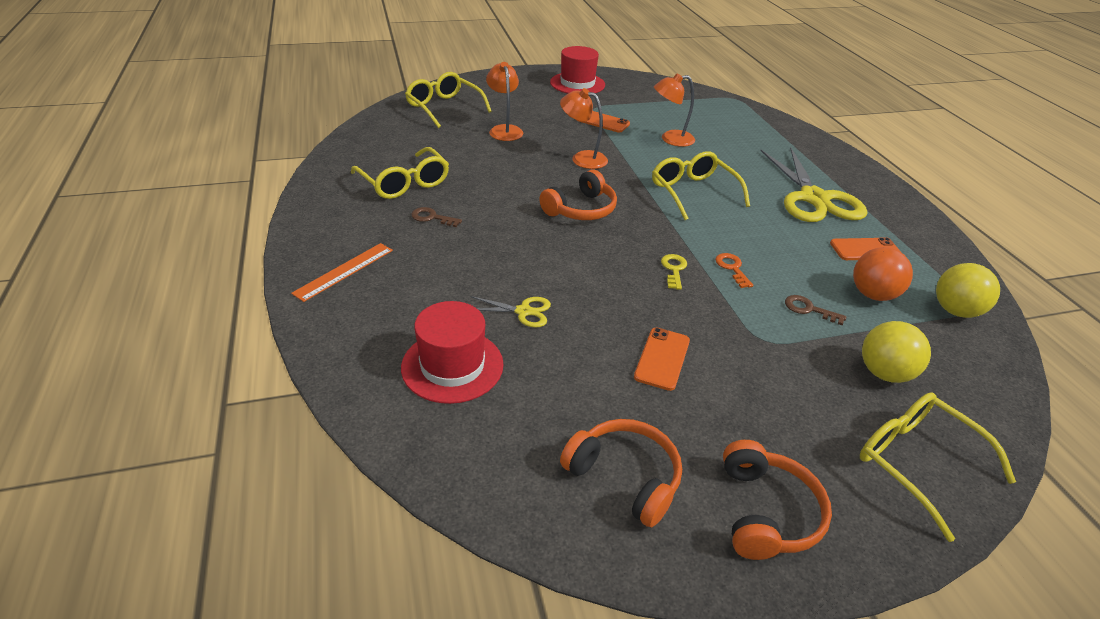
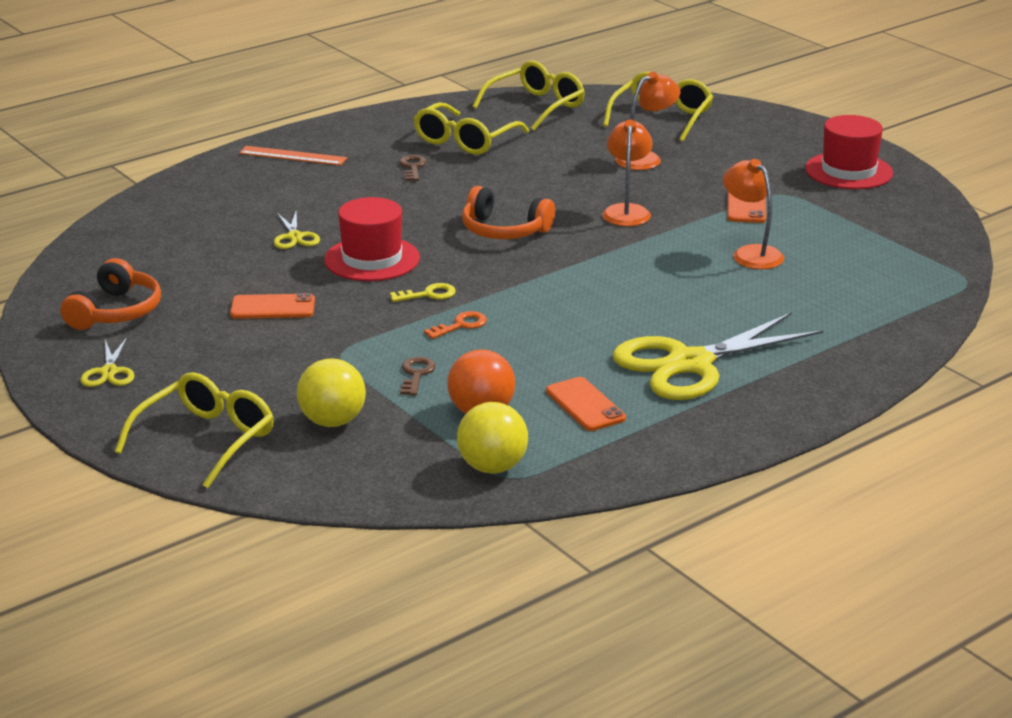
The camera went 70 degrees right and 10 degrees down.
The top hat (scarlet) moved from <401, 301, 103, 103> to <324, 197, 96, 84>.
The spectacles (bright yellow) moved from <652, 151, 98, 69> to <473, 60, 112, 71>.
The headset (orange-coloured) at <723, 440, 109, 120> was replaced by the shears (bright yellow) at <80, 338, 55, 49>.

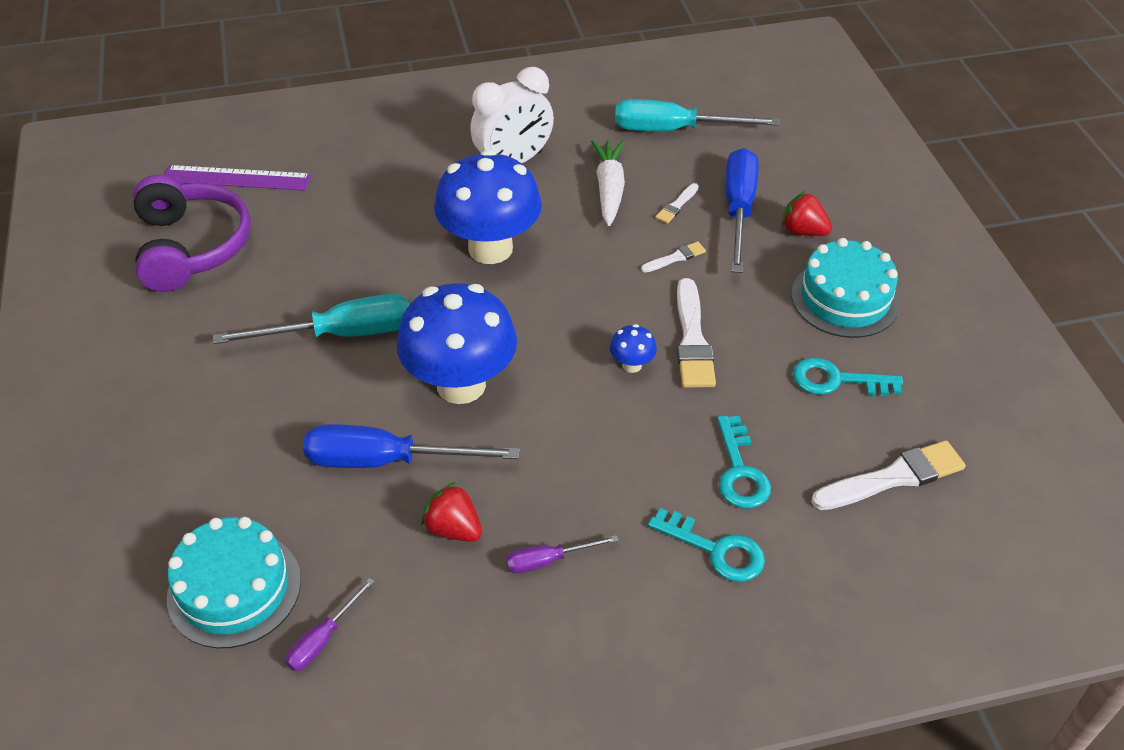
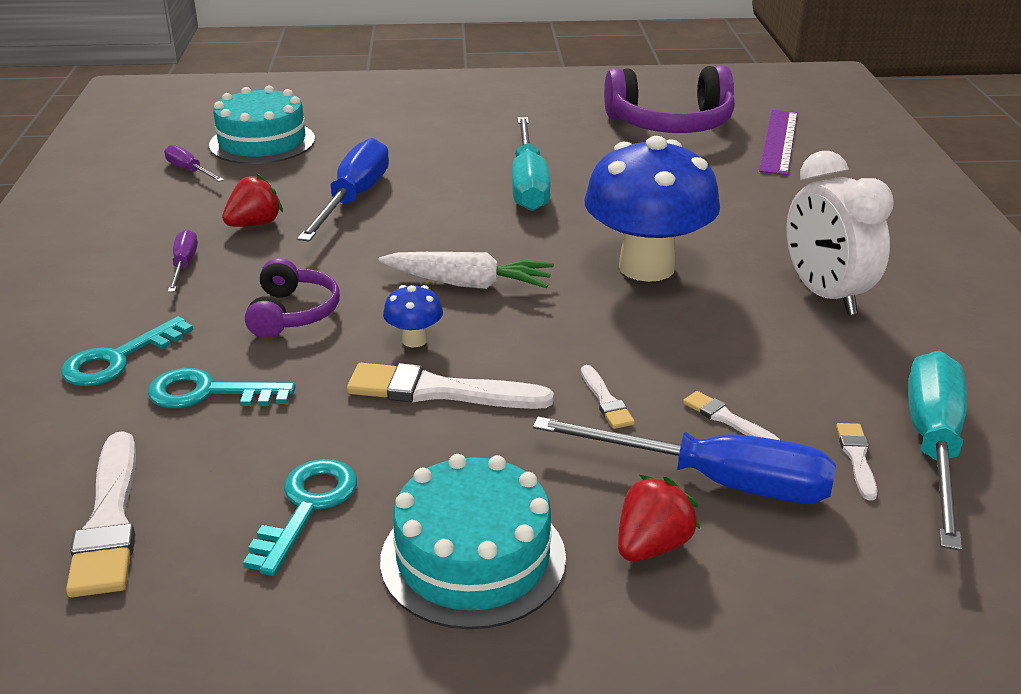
The camera went 100 degrees right and 15 degrees down.
The toadstool (blue) at <397, 283, 120, 121> disappeared.
The headset (violet) at <245, 258, 95, 80> appeared.
The paintbrush (pure white) at <836, 423, 41, 77> appeared.
The toy carrot (pure white) moved from <591, 140, 34, 86> to <378, 252, 176, 37>.

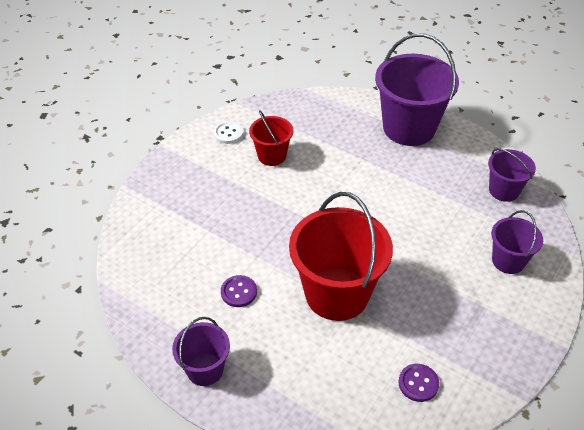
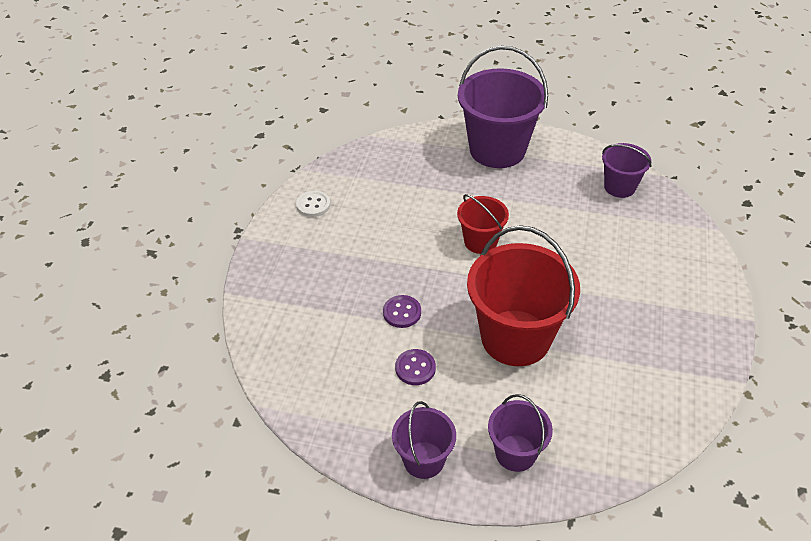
The camera went 20 degrees left and 0 degrees up.
The bucket (scarlet) moved from <249, 110, 44, 56> to <457, 194, 52, 60>.
The shirt button (violet) moved from <398, 364, 41, 38> to <383, 295, 38, 33>.
The bucket (violet) moved from <491, 210, 52, 64> to <488, 394, 65, 78>.

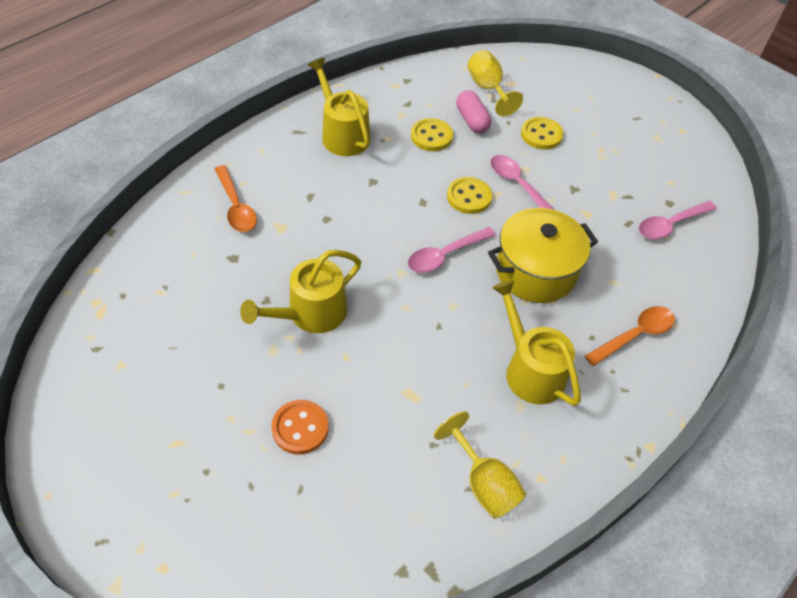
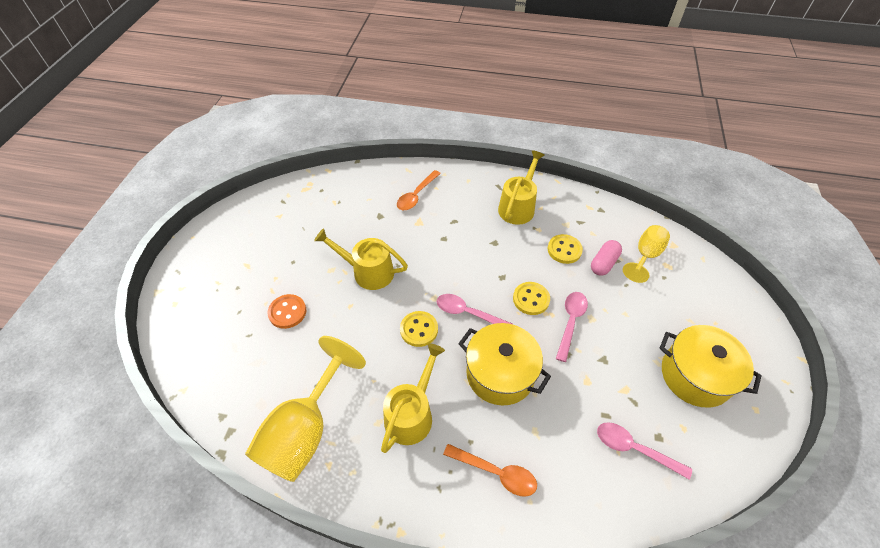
The camera went 60 degrees right and 0 degrees up.
The stockpot (bright yellow) at <659, 325, 103, 83> appeared.
The shirt button (bright yellow) moved from <521, 117, 42, 33> to <400, 311, 38, 36>.
The goblet (bright yellow) at <434, 411, 92, 108> changed to 1.75 times the size.

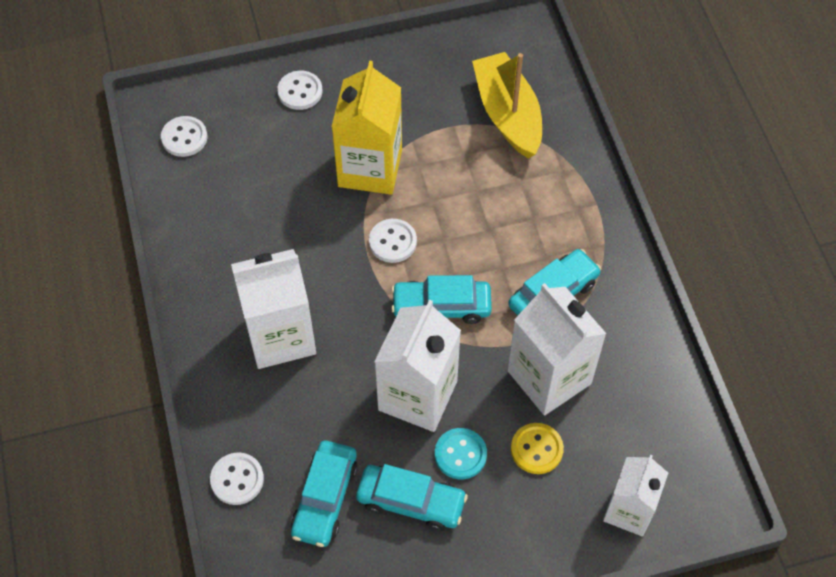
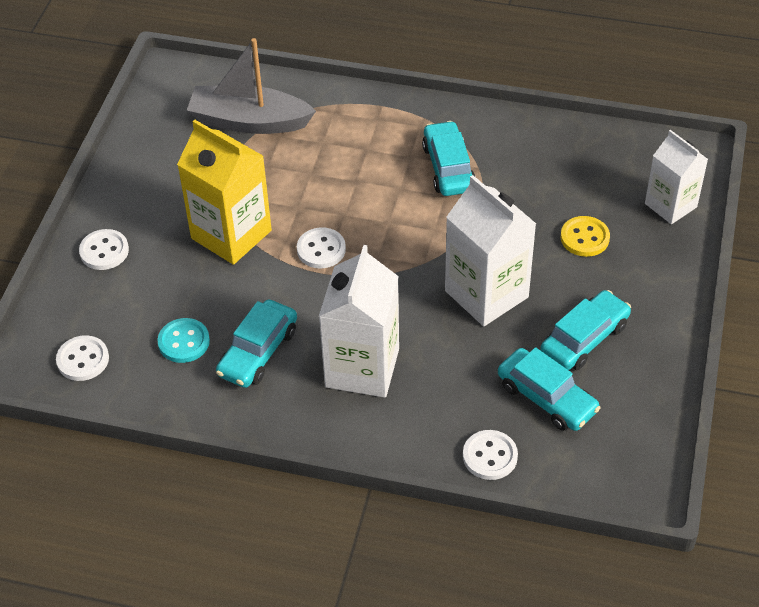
The camera went 60 degrees left and 10 degrees down.
The carton (pure white) at <508, 283, 99, 133> disappeared.
The car (turquoise) moved from <391, 275, 101, 49> to <216, 299, 81, 89>.
The shirt button (turquoise) moved from <435, 428, 52, 51> to <157, 318, 53, 45>.
The boat (bright yellow) at <472, 52, 70, 106> became the boat (gray) at <187, 38, 129, 96>.

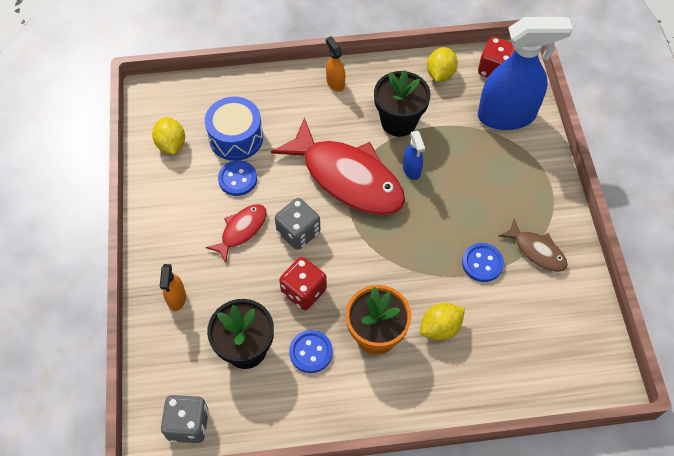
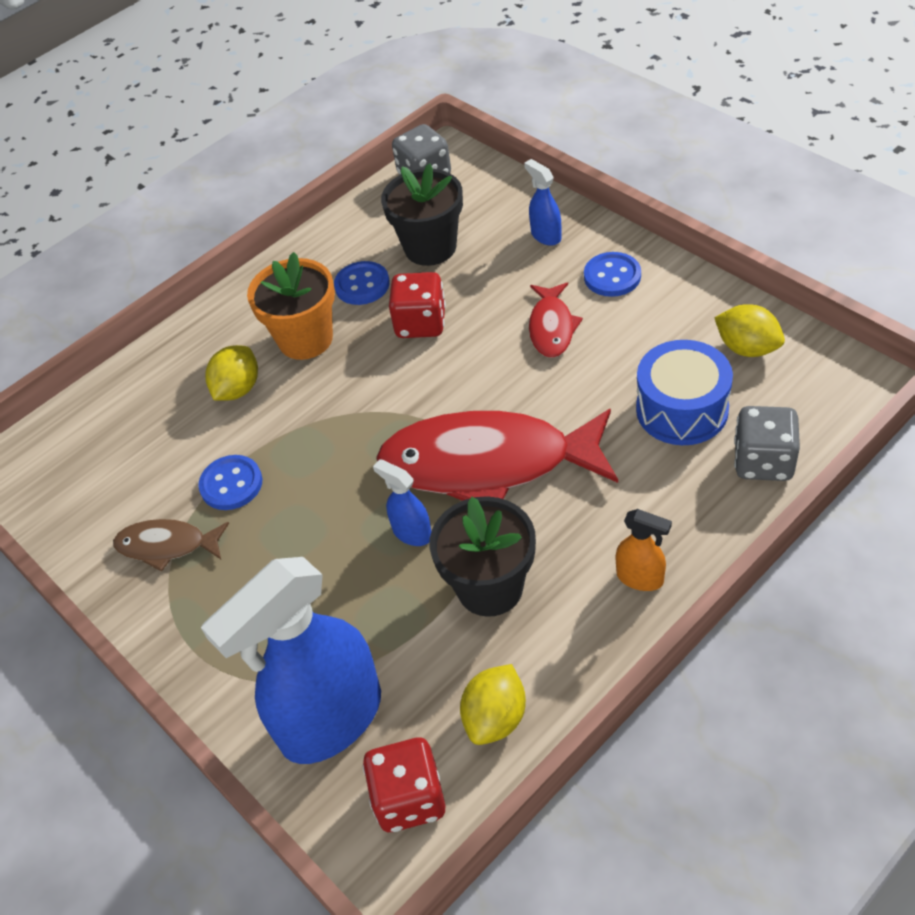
The camera went 150 degrees right and 10 degrees down.
The shirt button (blue) moved from <218, 160, 39, 36> to <584, 252, 57, 45>.
The dice (gray) moved from <275, 198, 45, 52> to <734, 406, 66, 75>.
The sprayer (orange-coloured) at <160, 264, 26, 47> became the sprayer (blue) at <524, 159, 37, 87>.
The toy lemon (bright yellow) at <427, 47, 31, 35> turned 45 degrees clockwise.

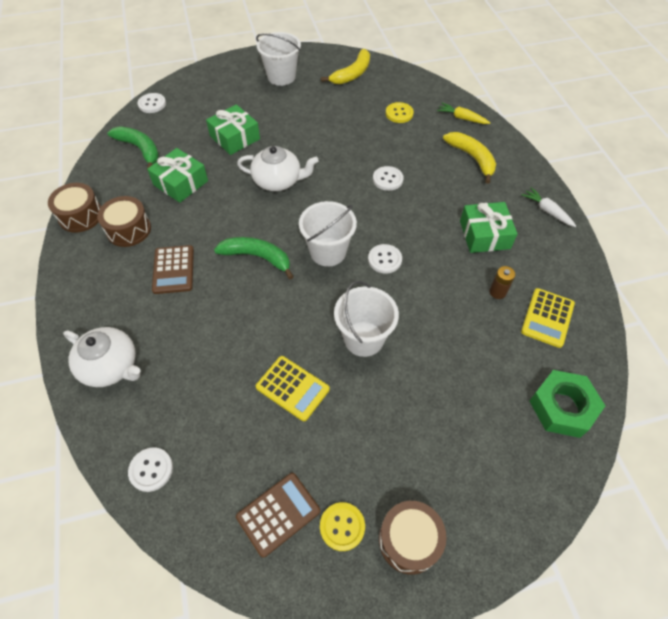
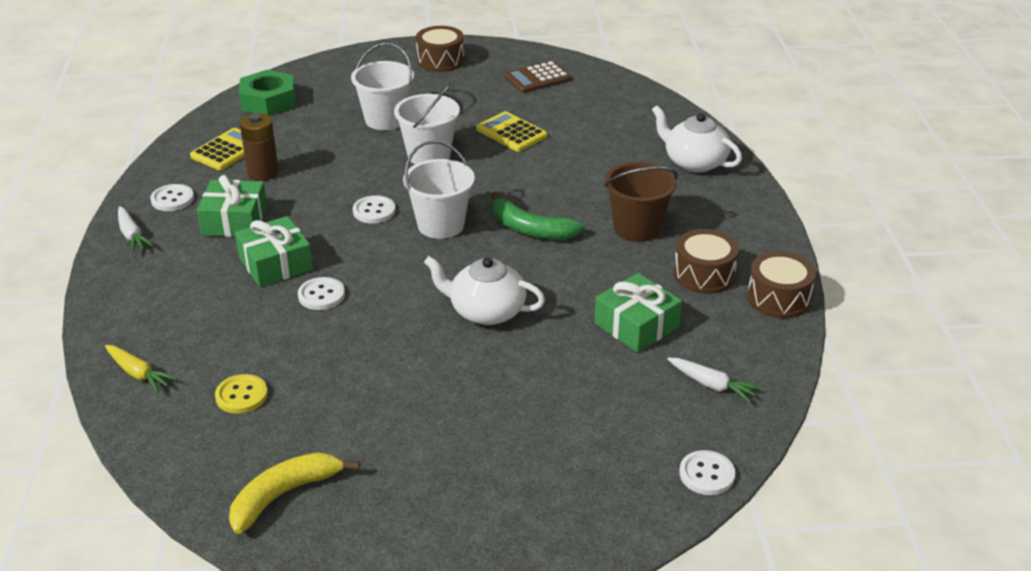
The camera went 170 degrees left and 20 degrees down.
The shirt button (bright yellow) at <320, 502, 45, 49> disappeared.
The toy banana (bright yellow) at <443, 132, 53, 52> disappeared.
The shirt button (pure white) moved from <128, 448, 45, 44> to <150, 184, 44, 27>.
The gift (green) moved from <206, 104, 54, 51> to <235, 216, 78, 71>.
The bucket (pure white) moved from <256, 32, 45, 54> to <351, 43, 63, 87>.
The toy banana (green) at <108, 127, 51, 42> was replaced by the toy carrot (pure white) at <667, 358, 94, 45>.
The adding machine (dark brown) at <152, 245, 42, 49> was replaced by the bucket (dark brown) at <604, 162, 74, 80>.
The AA battery (dark brown) at <489, 266, 26, 33> changed to 1.59 times the size.

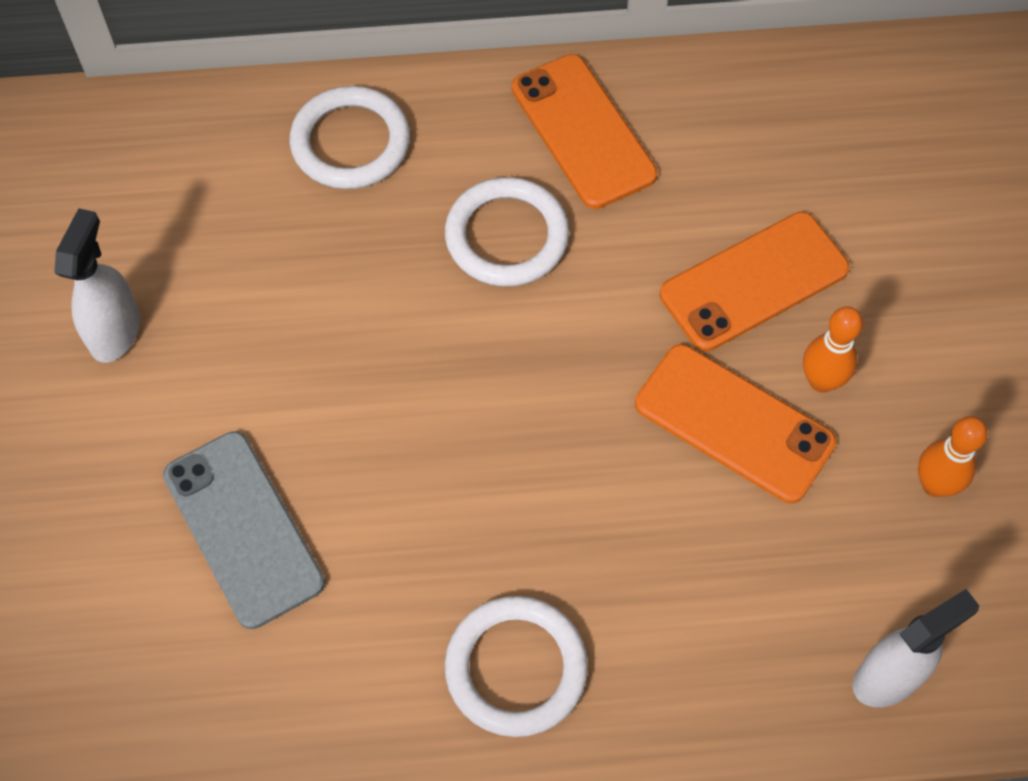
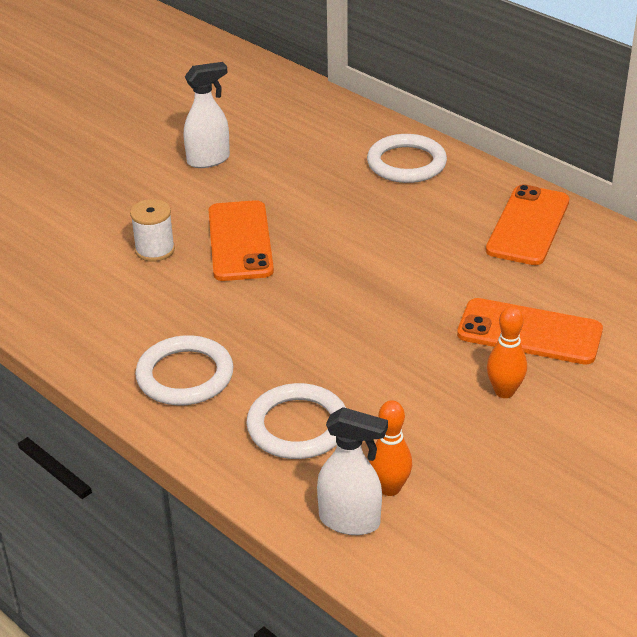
The camera went 50 degrees right and 25 degrees down.
The hoop (pure white) moved from <445, 177, 124, 110> to <246, 383, 100, 76>.
The mobile phone (orange-coloured) moved from <635, 344, 201, 159> to <209, 200, 65, 81>.
The bowling pin (orange-coloured) moved from <918, 416, 70, 81> to <369, 400, 43, 96>.
The mobile phone (gray) at <163, 431, 162, 198> was replaced by the bobbin (pure white) at <130, 199, 45, 63>.

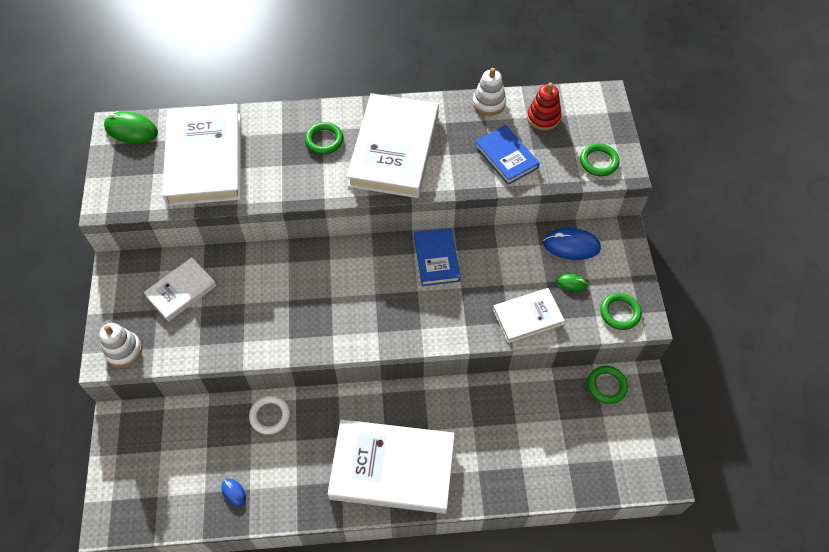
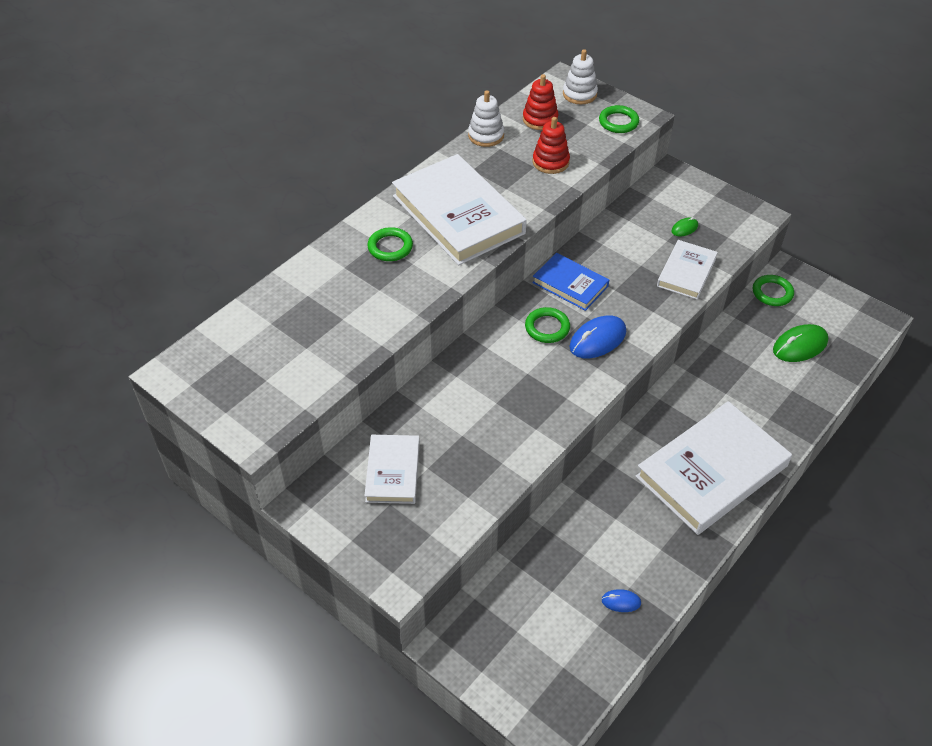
The camera went 45 degrees left and 10 degrees down.
The hardback (pure white) at <162, 104, 79, 102> disappeared.
The hoop (pure white) at <249, 395, 41, 40> disappeared.
The stacking rings (pure white) moved from <99, 323, 43, 44> to <563, 49, 35, 55>.
The PC mouse (green) moved from <104, 111, 54, 33> to <773, 324, 55, 38>.
The PC mouse (blue) moved from <543, 228, 58, 32> to <570, 315, 56, 43>.
The hoop (green) moved from <600, 293, 42, 37> to <525, 307, 45, 36>.
The hardback (blue) at <475, 125, 65, 60> was replaced by the stacking rings (scarlet) at <533, 117, 37, 57>.

